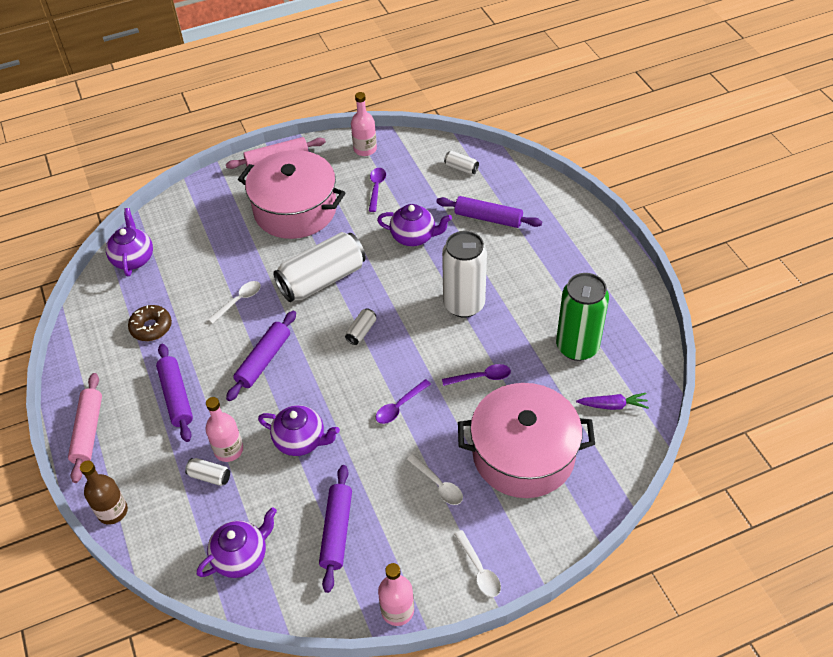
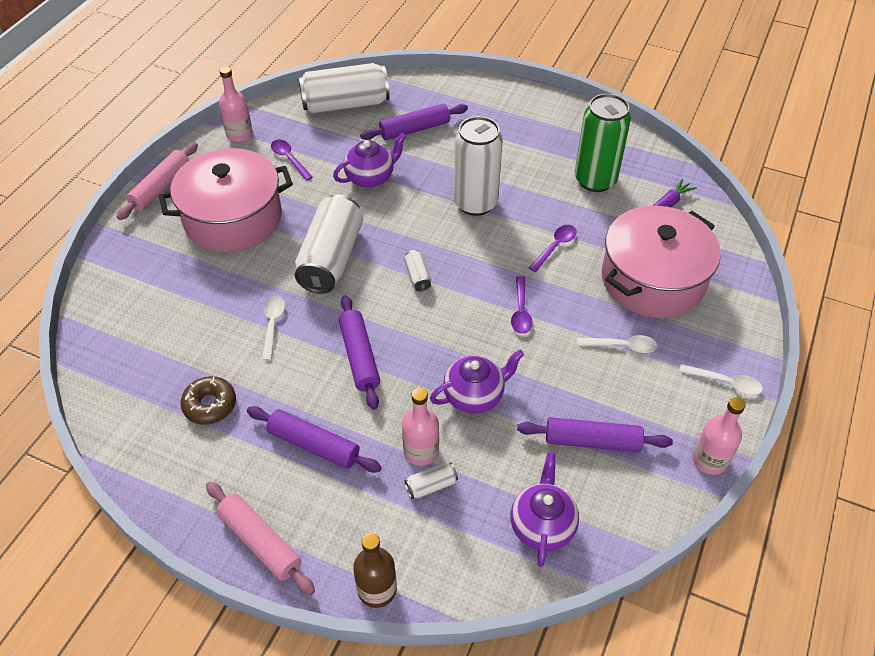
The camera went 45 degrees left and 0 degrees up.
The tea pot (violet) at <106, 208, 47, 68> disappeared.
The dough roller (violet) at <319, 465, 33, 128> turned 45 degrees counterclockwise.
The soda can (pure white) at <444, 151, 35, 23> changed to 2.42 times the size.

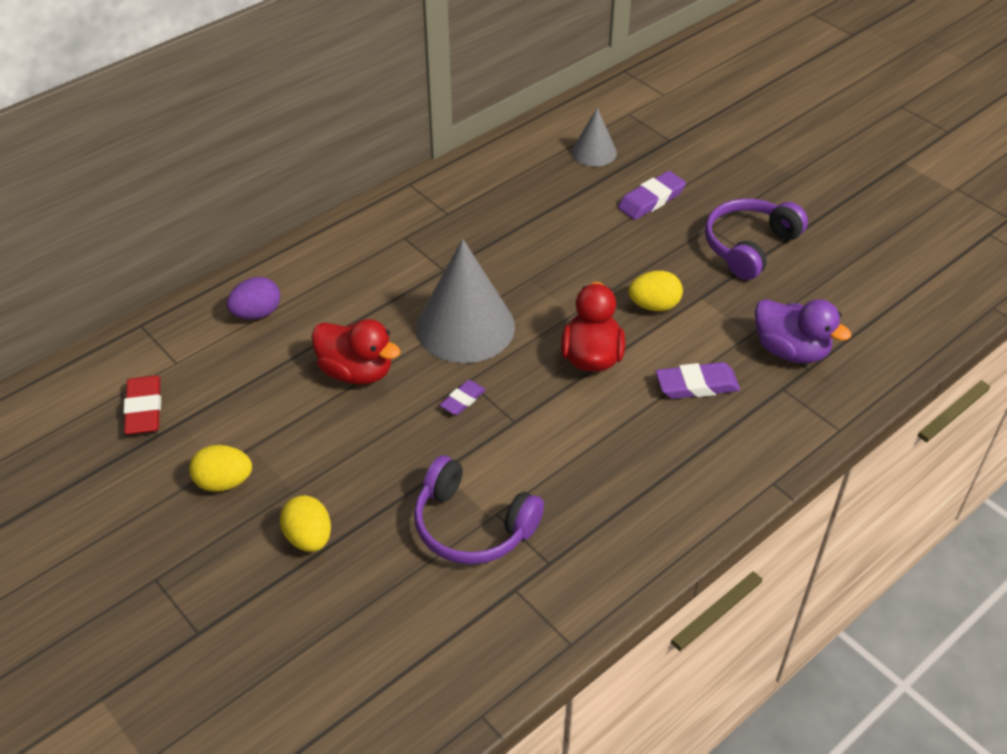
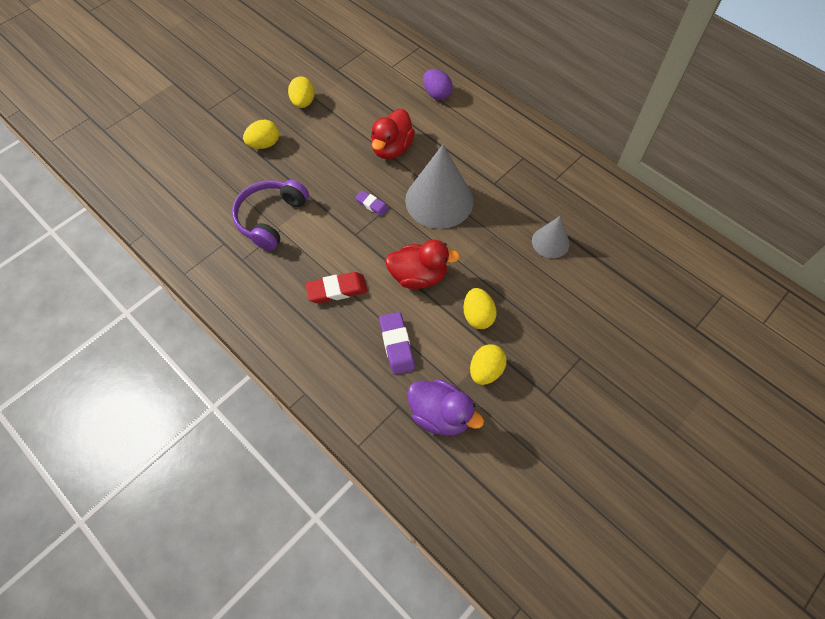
The camera went 85 degrees right and 15 degrees up.
The pencil eraser (violet) at <618, 171, 68, 49> disappeared.
The headset (violet) at <705, 198, 103, 82> disappeared.
The egg (bright yellow) at <470, 344, 37, 41> appeared.
The pencil eraser (scarlet) moved from <123, 375, 38, 60> to <305, 272, 63, 31>.
The cone (gray) moved from <572, 108, 45, 59> to <532, 216, 38, 42>.
The toy duck (violet) at <755, 299, 96, 64> turned 90 degrees counterclockwise.

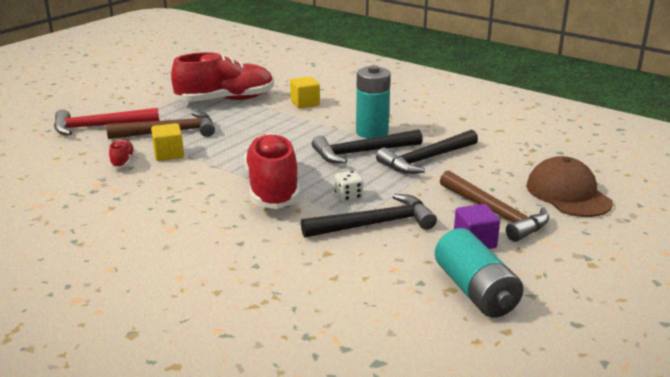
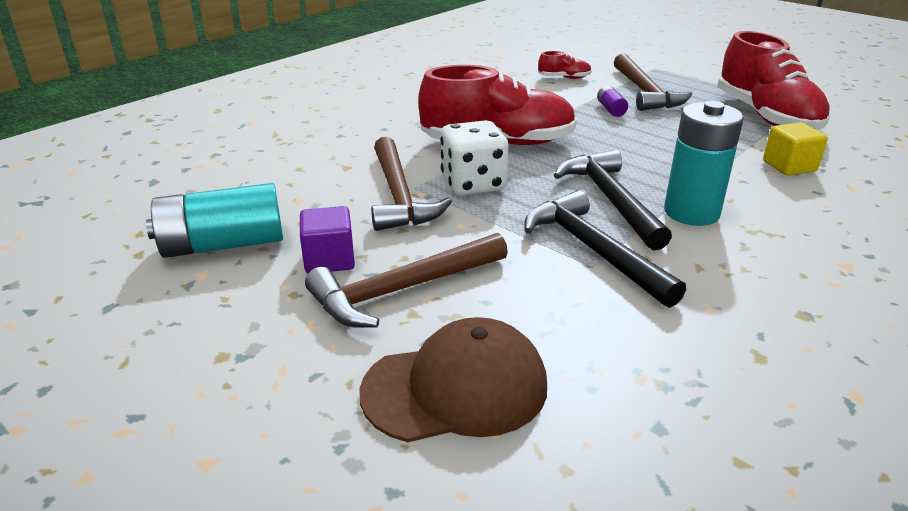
The camera went 95 degrees right and 5 degrees up.
The hammer (scarlet) at <54, 108, 105, 27> disappeared.
The cube (bright yellow) at <151, 123, 33, 38> disappeared.
The AA battery (violet) at <597, 86, 31, 31> appeared.
The hammer (jet-black) at <301, 194, 136, 44> became the hammer (dark brown) at <371, 137, 81, 94>.
The dice (pure white) at <335, 171, 28, 31> changed to 1.83 times the size.

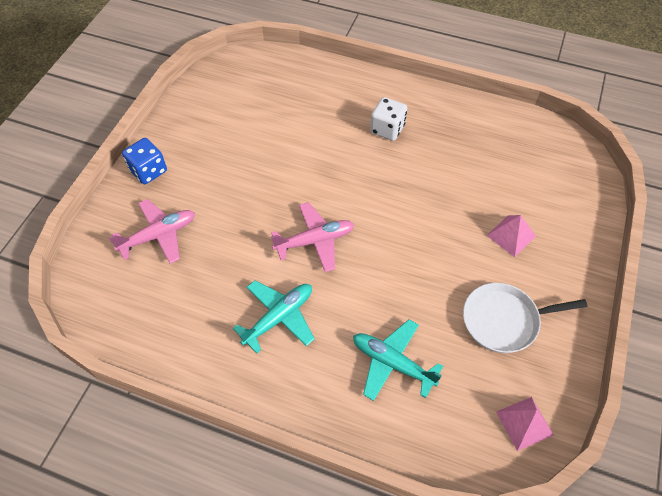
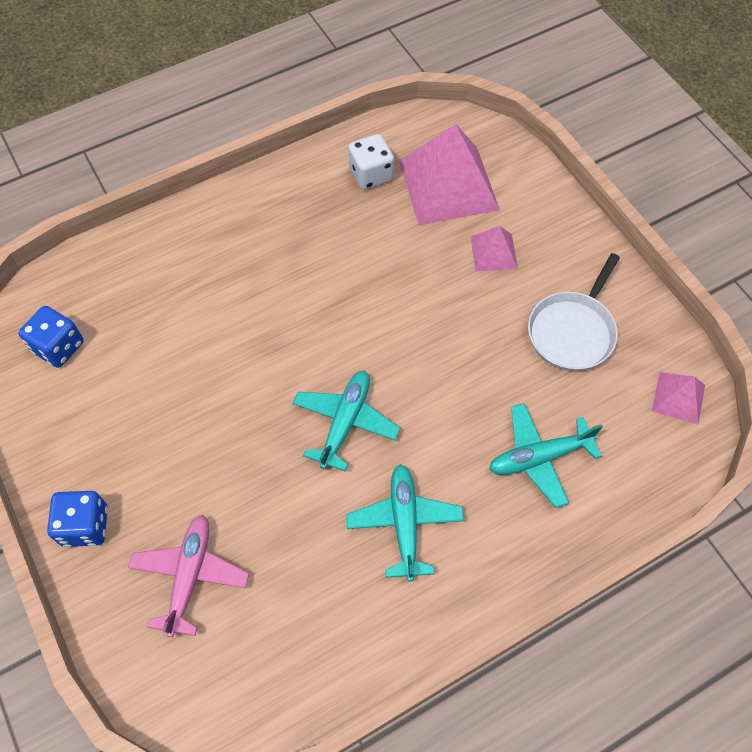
The camera went 50 degrees left and 5 degrees up.
The dice (blue) at <19, 306, 65, 62> appeared.
The pyramid shape (pink) at <399, 124, 101, 101> appeared.
The dice (pure white) moved from <370, 97, 37, 44> to <348, 134, 46, 56>.
The plane (pink) at <271, 202, 83, 70> became the plane (turquoise) at <292, 371, 108, 101>.

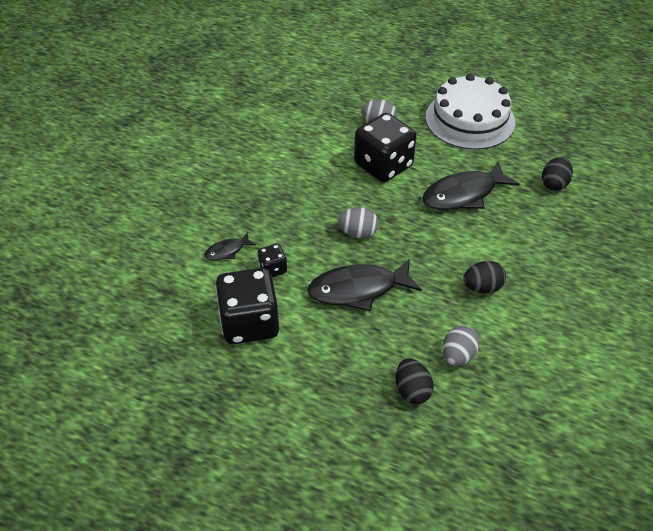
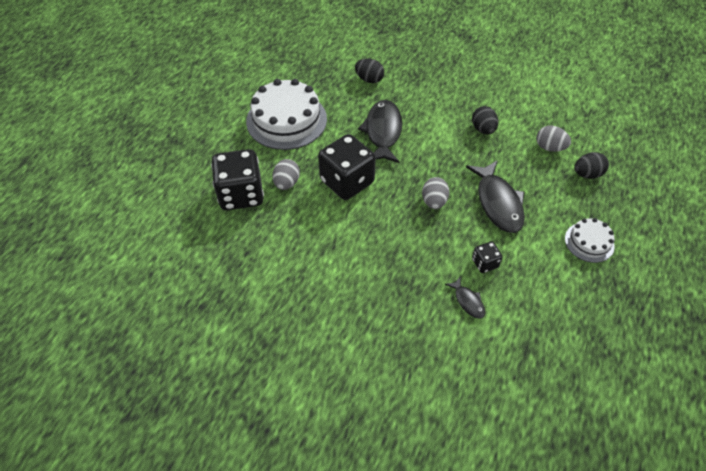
The camera went 90 degrees left and 5 degrees up.
The gateau (pure white) at <565, 218, 50, 45> appeared.
The dice (jet-black) moved from <215, 268, 64, 76> to <211, 149, 53, 61>.
The fish (jet-black) at <422, 162, 98, 48> turned 150 degrees counterclockwise.

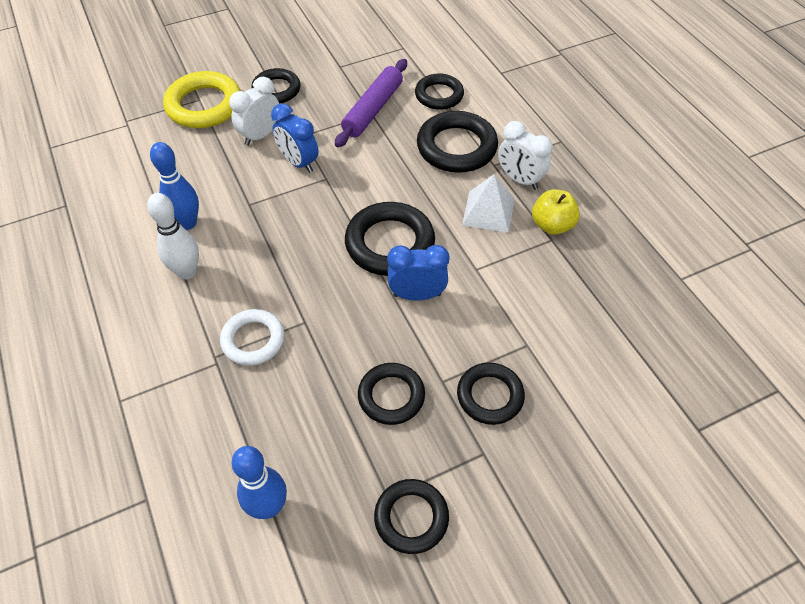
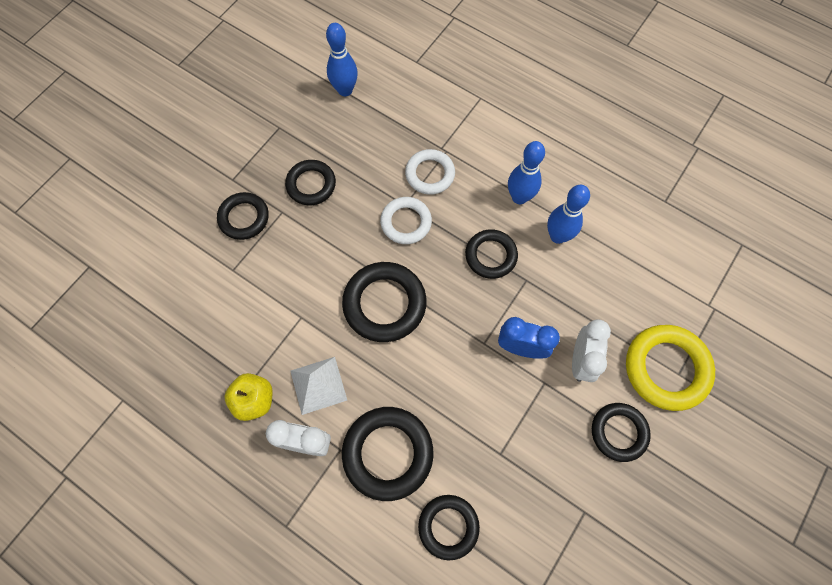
The camera went 150 degrees right and 15 degrees up.
The dough roller (violet) at <335, 59, 72, 88> disappeared.
The alarm clock (blue) at <387, 245, 63, 56> disappeared.
The hoop (pure white) at <380, 197, 52, 47> appeared.
The hoop (jet-black) moved from <374, 479, 75, 75> to <465, 229, 53, 50>.
The bowling pin (pure white) at <147, 193, 52, 86> became the bowling pin (blue) at <508, 141, 37, 63>.

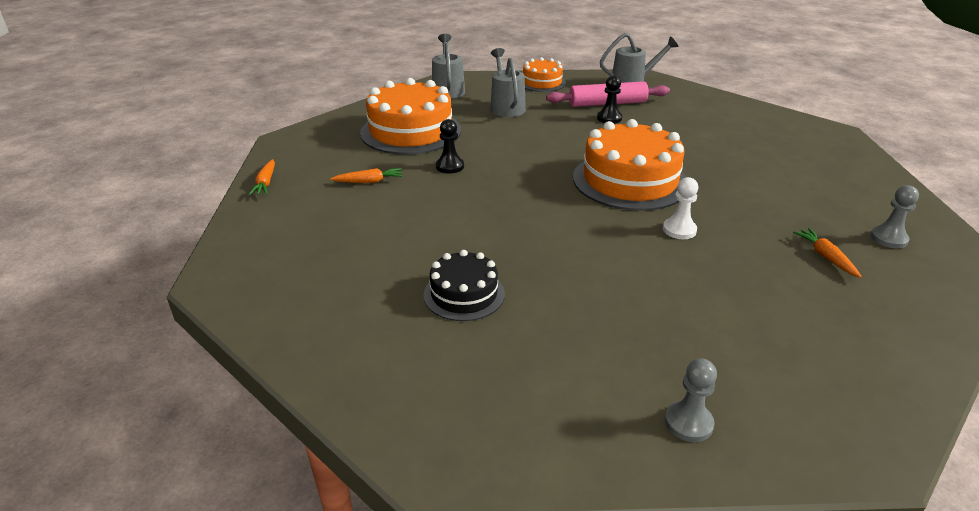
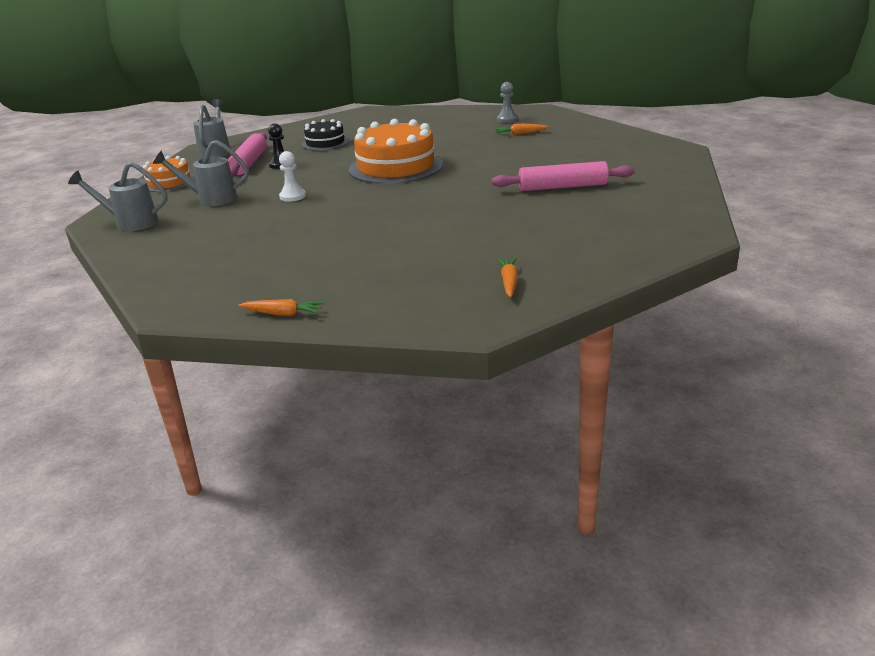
The camera went 75 degrees left and 5 degrees down.
The gateau (orange-coloured) at <360, 78, 101, 77> disappeared.
The chess pawn (jet-black) at <436, 119, 28, 55> disappeared.
The chess pawn (gray) at <665, 358, 52, 84> disappeared.
The dough roller (pink) at <492, 161, 143, 30> appeared.
The toy carrot (orange-coloured) moved from <330, 168, 73, 15> to <497, 258, 21, 40>.
The gateau (jet-black) moved from <423, 250, 82, 71> to <302, 119, 47, 32>.
The chess pawn (pure white) moved from <663, 177, 35, 62> to <279, 151, 27, 51>.

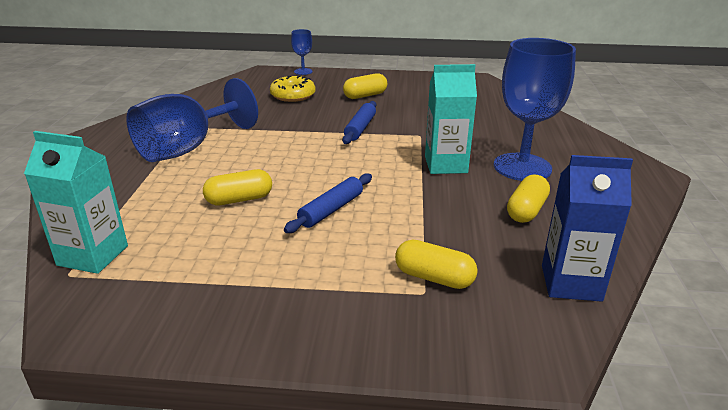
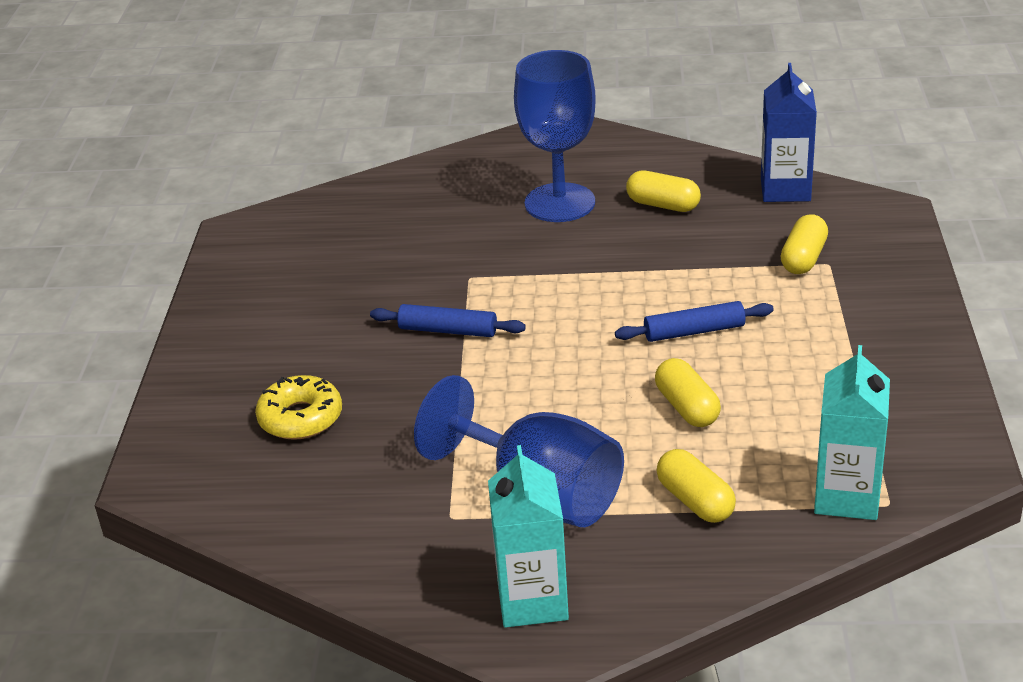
The camera went 90 degrees left and 5 degrees up.
The goblet (blue) at <291, 29, 22, 46> disappeared.
The capsule (bright yellow) moved from <343, 73, 44, 26> to <656, 449, 80, 74>.
The carton (turquoise) moved from <425, 64, 52, 110> to <488, 445, 81, 183>.
The dough roller (blue) at <284, 173, 88, 60> turned 45 degrees counterclockwise.

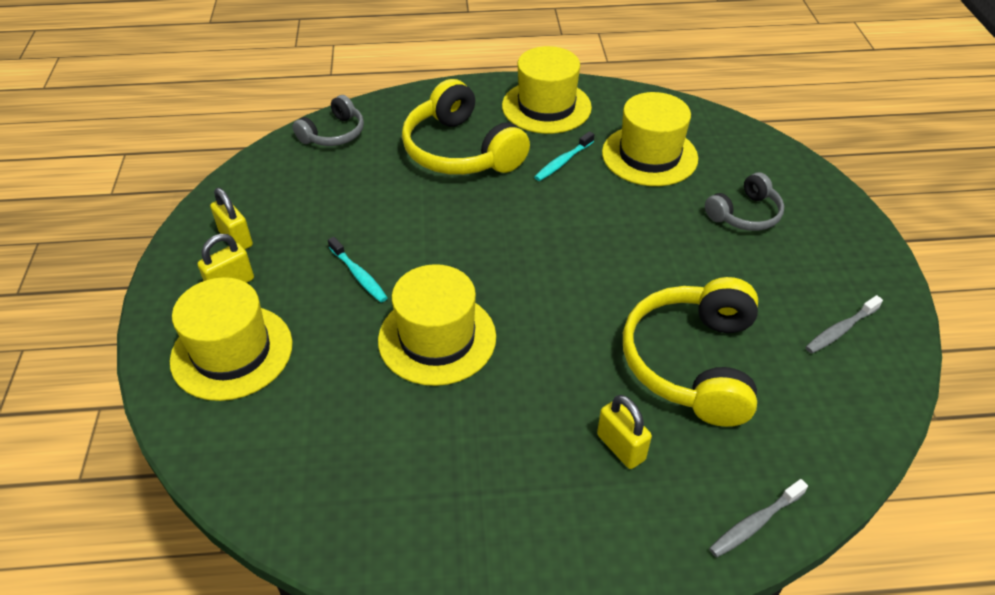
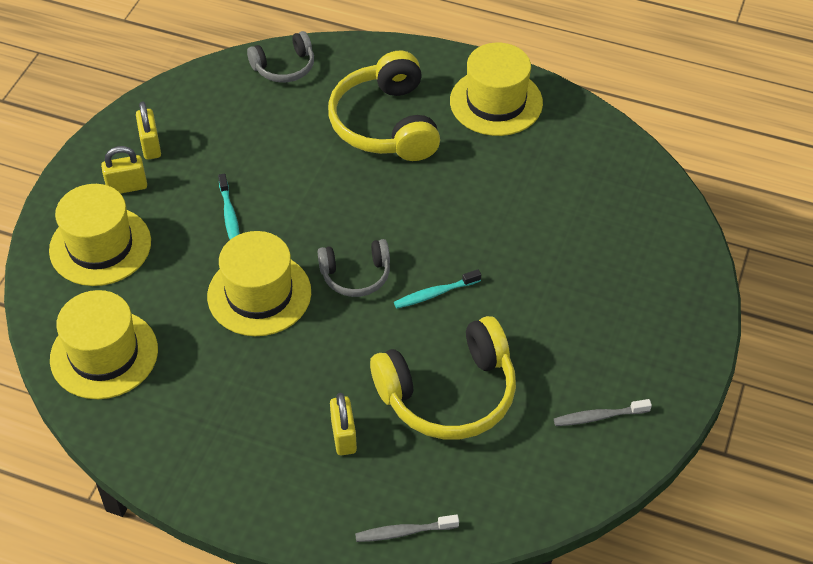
The camera went 25 degrees right and 5 degrees up.
The tooth brush (turquoise) moved from <534, 131, 61, 50> to <394, 269, 87, 40>.
The top hat (bright yellow) moved from <602, 92, 96, 94> to <50, 290, 108, 109>.
The headset (gray) moved from <705, 172, 79, 59> to <318, 239, 72, 58>.
The headset (bright yellow) at <623, 277, 135, 150> turned 150 degrees counterclockwise.

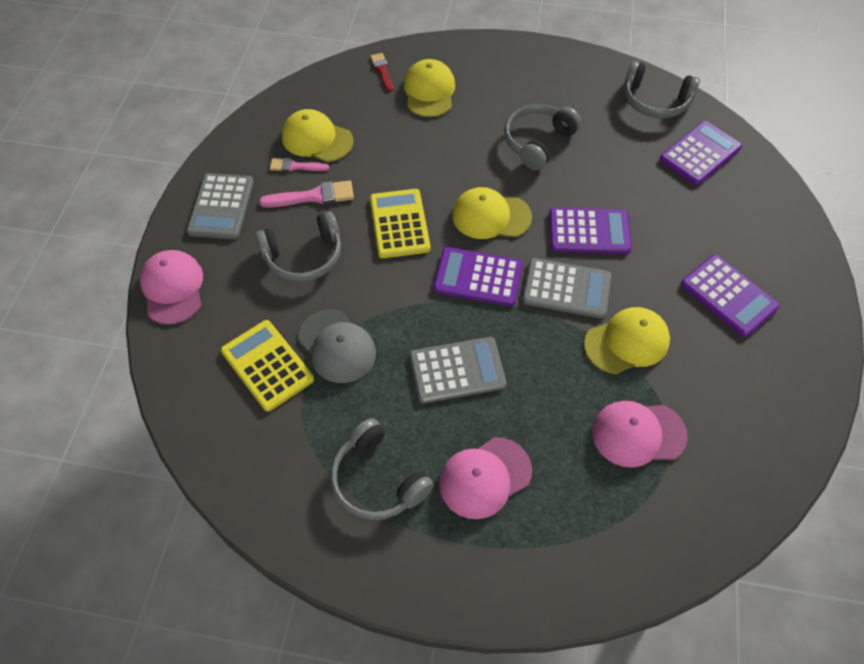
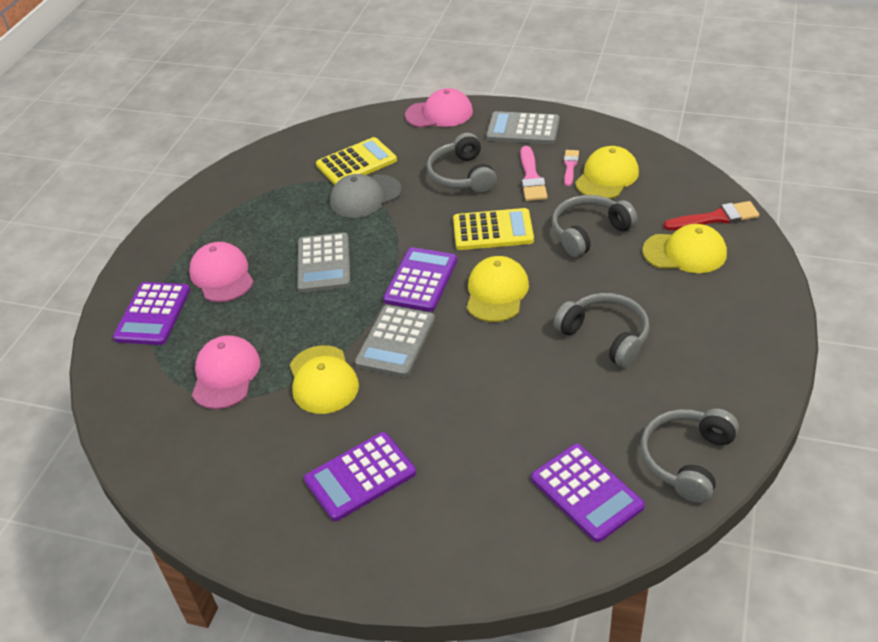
The camera went 100 degrees right and 15 degrees down.
The headset (gray) moved from <331, 418, 103, 102> to <552, 195, 85, 62>.
The adding machine (violet) moved from <549, 207, 83, 47> to <113, 282, 77, 63>.
The paintbrush (scarlet) at <370, 53, 23, 39> changed to 1.54 times the size.

